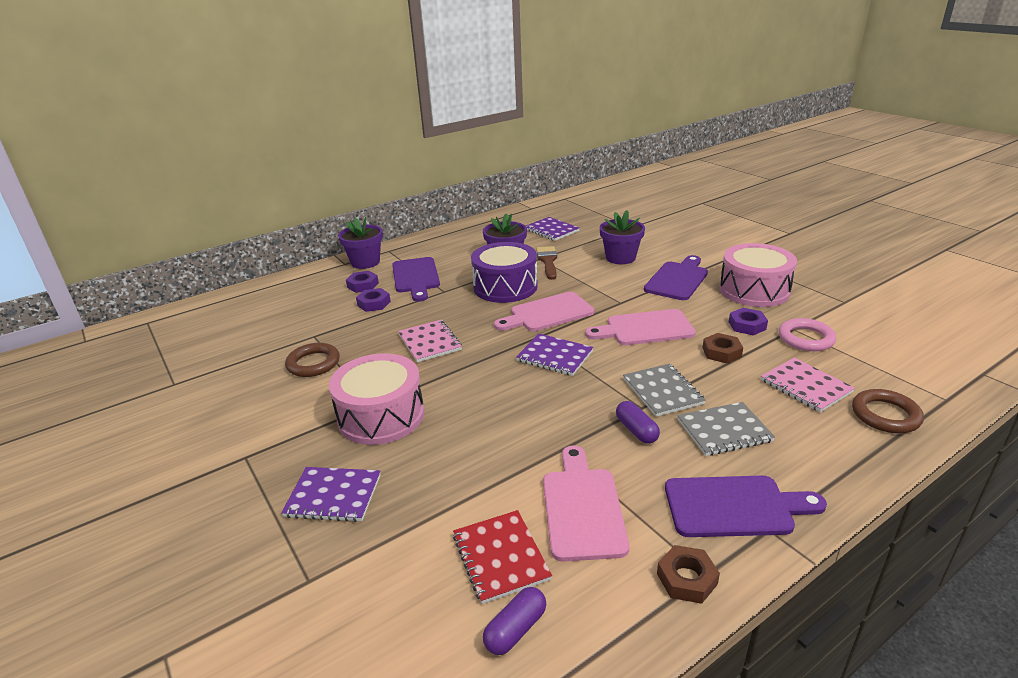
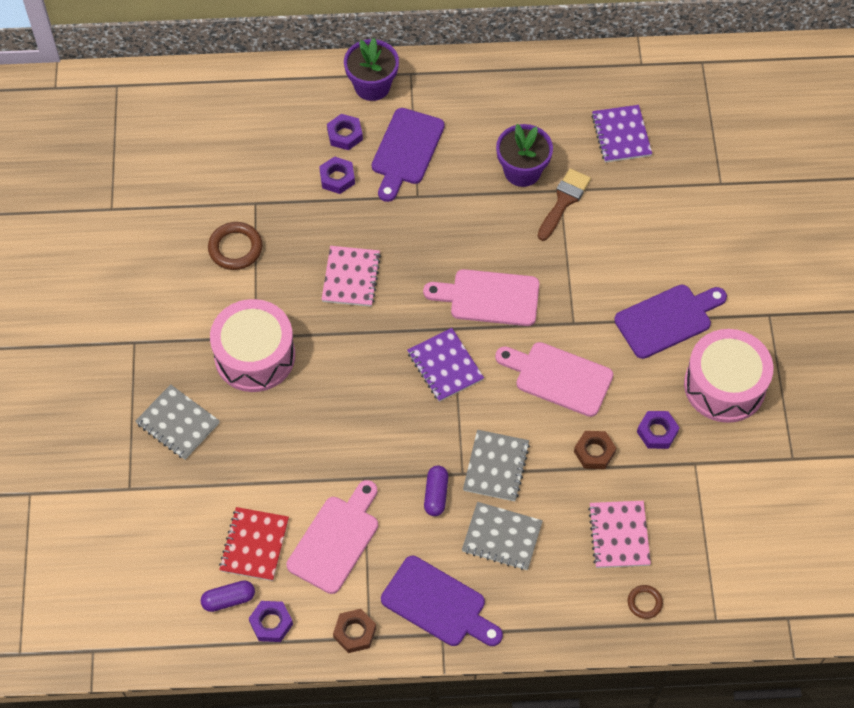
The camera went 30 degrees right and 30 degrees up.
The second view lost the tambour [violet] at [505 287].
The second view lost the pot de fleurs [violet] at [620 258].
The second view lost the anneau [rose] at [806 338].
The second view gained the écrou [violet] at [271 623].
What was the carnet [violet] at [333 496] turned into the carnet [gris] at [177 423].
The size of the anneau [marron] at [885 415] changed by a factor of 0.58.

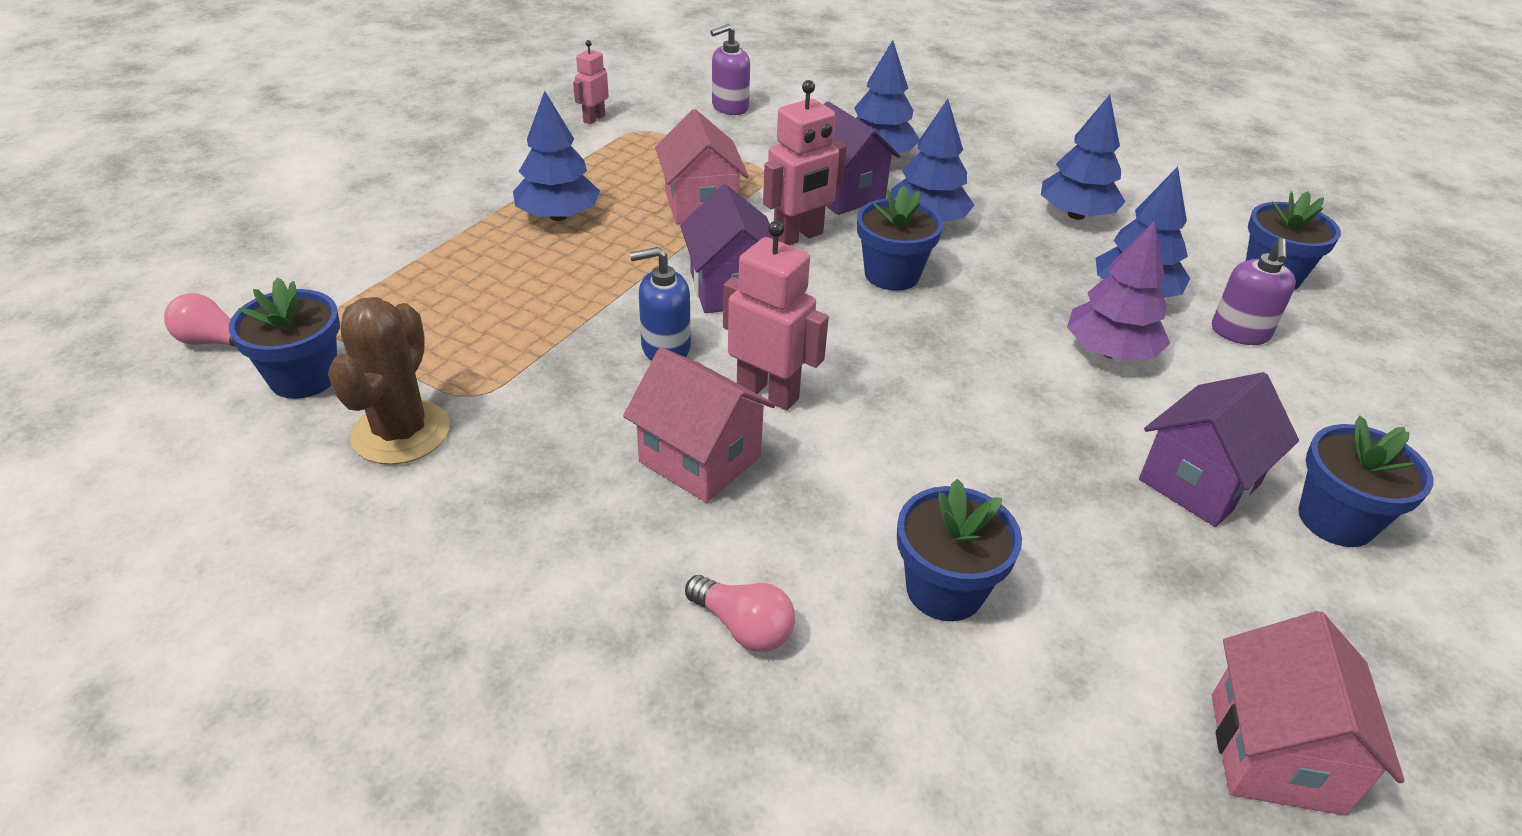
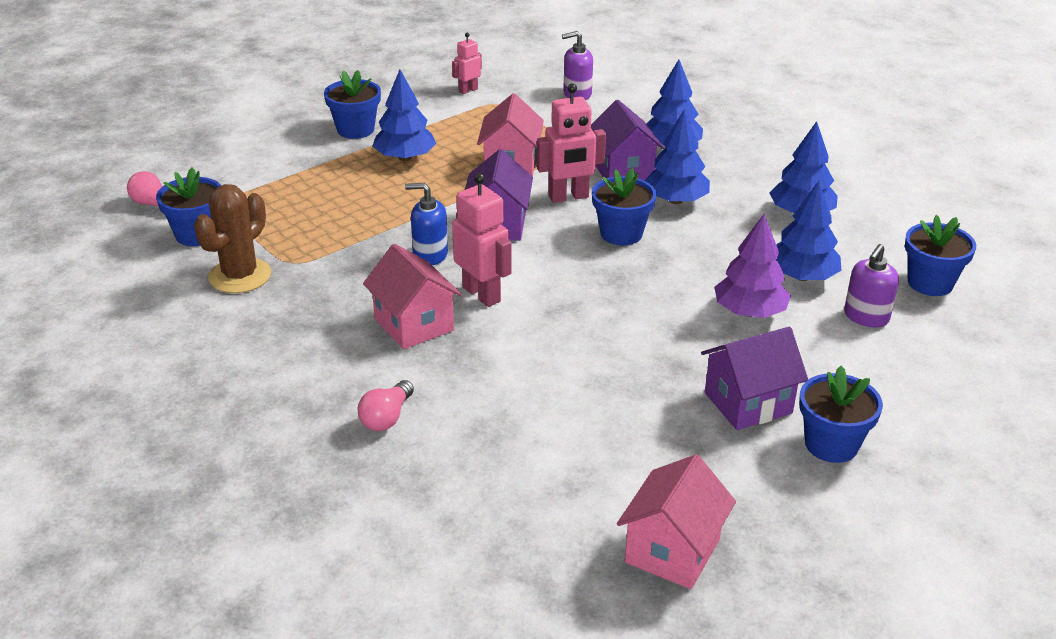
The camera went 20 degrees right and 5 degrees down.
The pot de fleurs [bleu] ended up elsewhere, having gone from [944 589] to [355 130].
The ampoule [rose] at [743 627] ended up facing another way, 60 degrees clockwise from before.

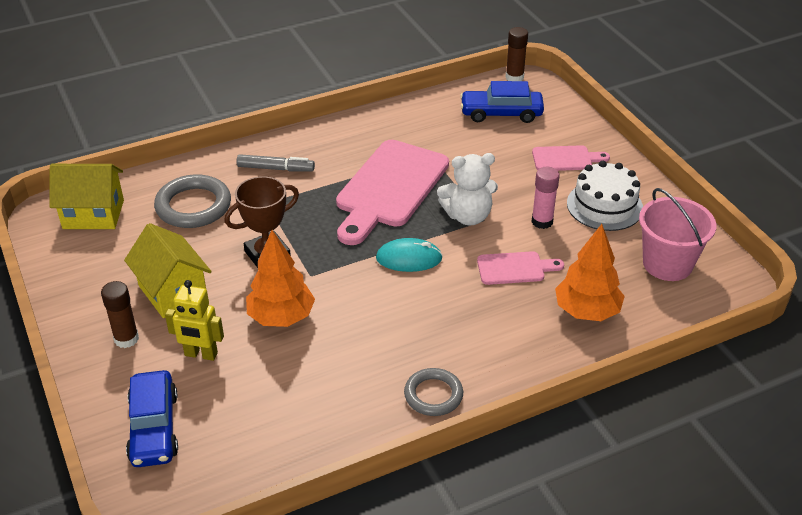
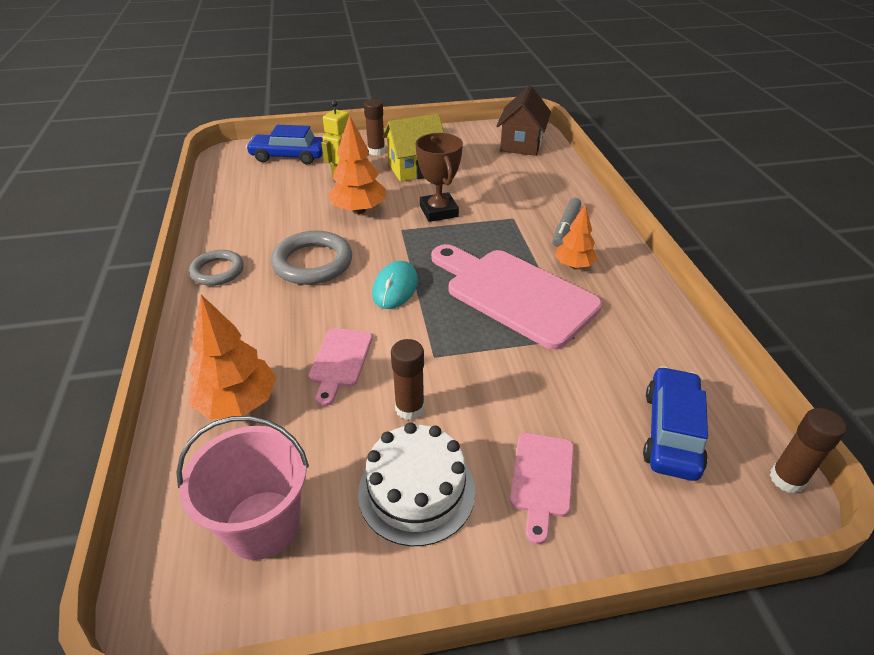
The camera went 105 degrees right and 0 degrees up.
The second view lost the ours en peluche [blanc] at [468 216].
The second view gained the arbre [orange] at [573 265].
The anneau [gris] ended up elsewhere, having gone from [193 206] to [312 263].
What was the maison [jaune] at [93 214] turned into the maison [marron] at [521 144].
What was the bâton de colle [rose] at [542 221] turned into the bâton de colle [marron] at [409 408].

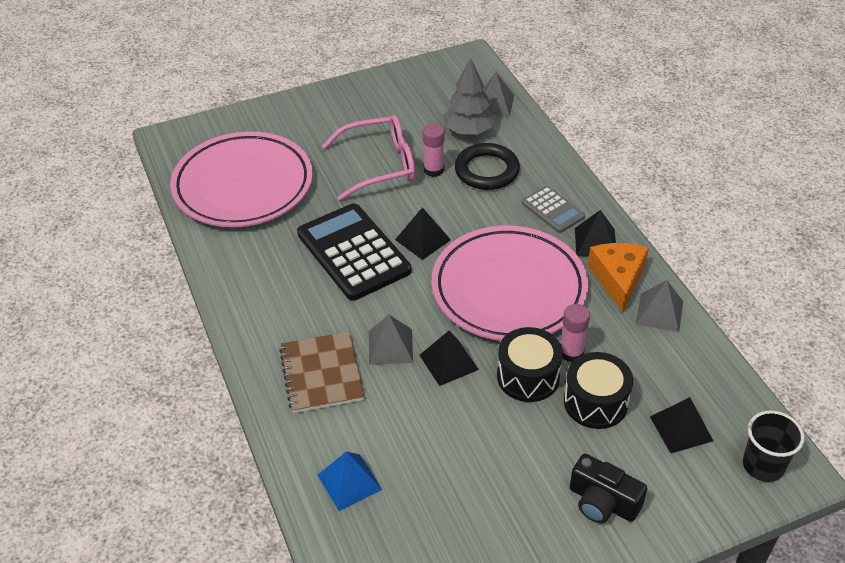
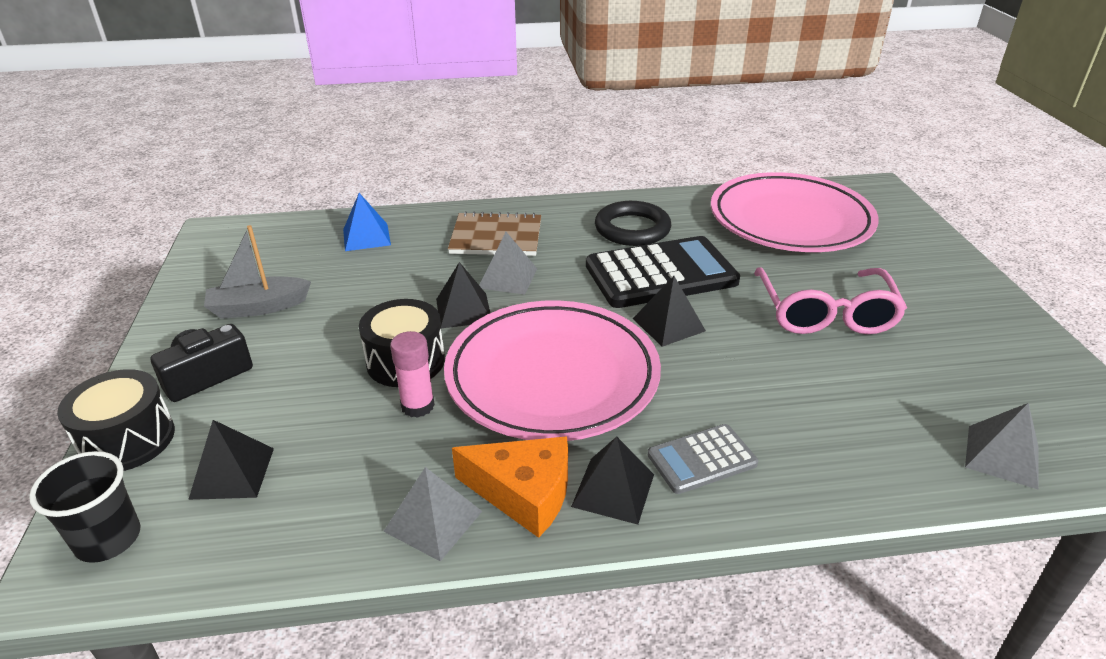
The camera went 105 degrees right and 10 degrees down.
The second view lost the bâton de colle [rose] at [433 170].
The second view lost the arbre [gris] at [468 131].
The second view gained the bateau [gris] at [259 307].
The anneau [noir] ended up elsewhere, having gone from [486 170] to [632 229].
The tambour [noir] ended up elsewhere, having gone from [595 402] to [128 440].

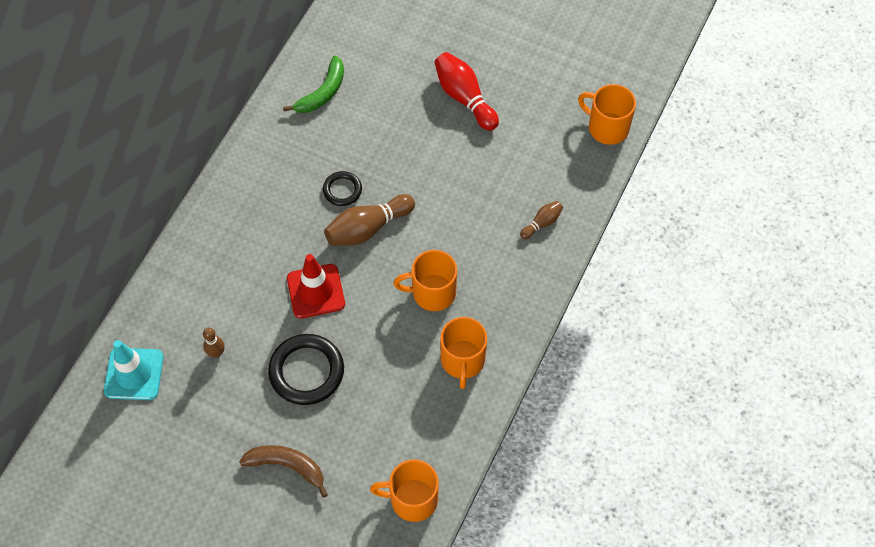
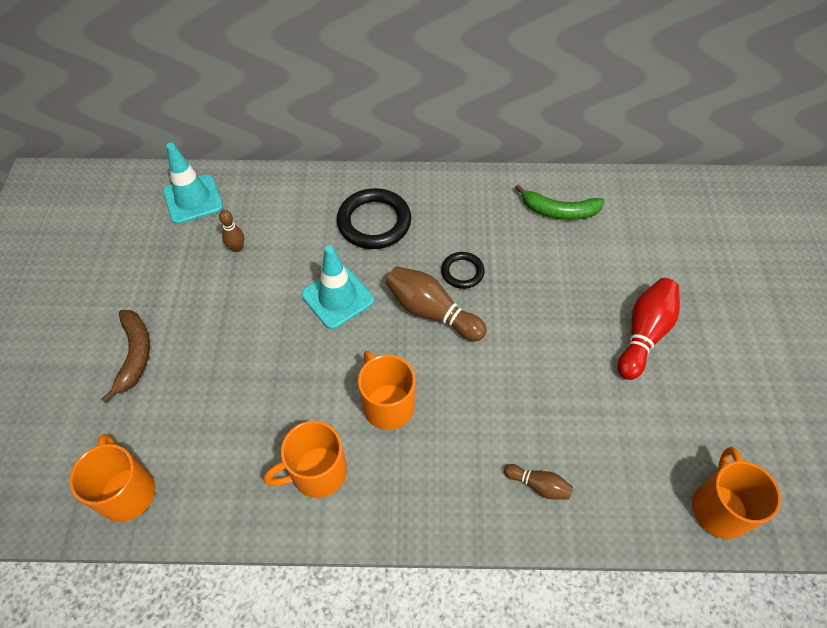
The camera went 65 degrees right and 5 degrees down.
The anneau [noir] ended up elsewhere, having gone from [306 371] to [374 222].
What was the cône de chantier [rouge] at [316 291] turned into the cône de chantier [turquoise] at [337 297].

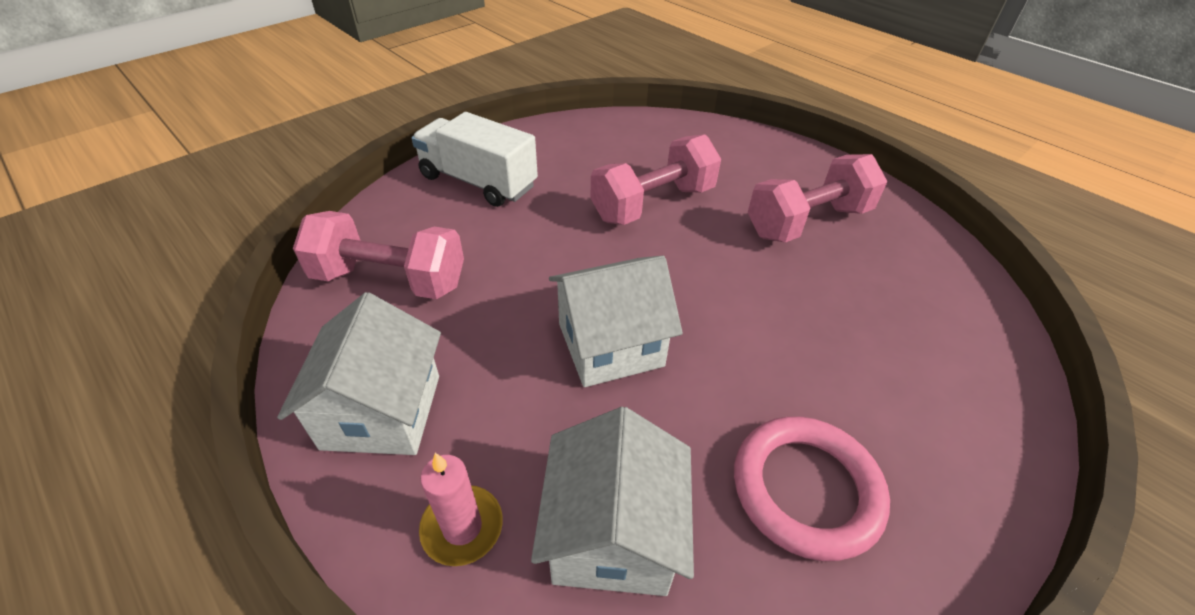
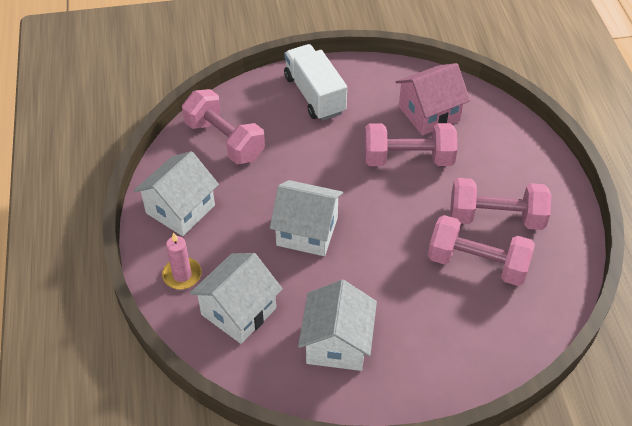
The camera went 35 degrees right and 5 degrees up.
The second view gained the maison [rose] at [429 113].
The second view gained the haltère [rose] at [477 263].
Where the anneau [rose] stood at [806 489], the maison [blanc] came to stand at [337 343].

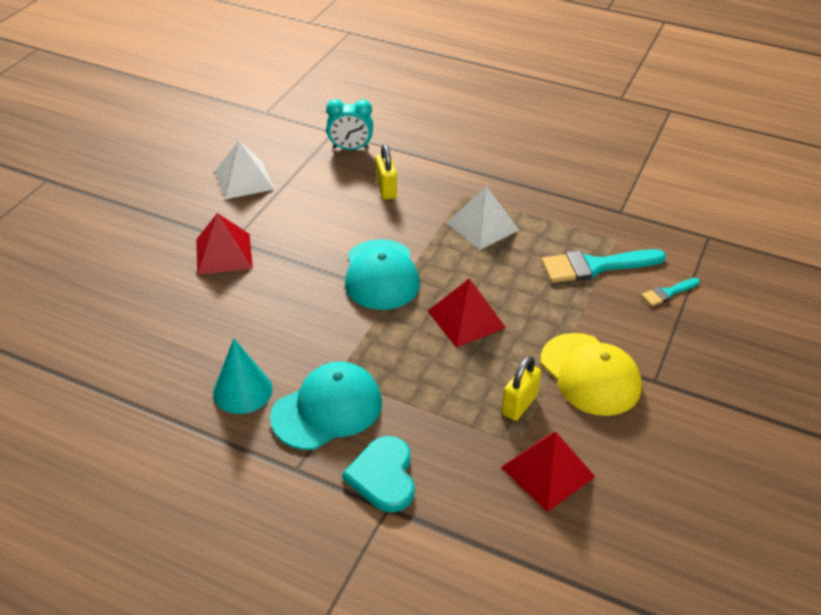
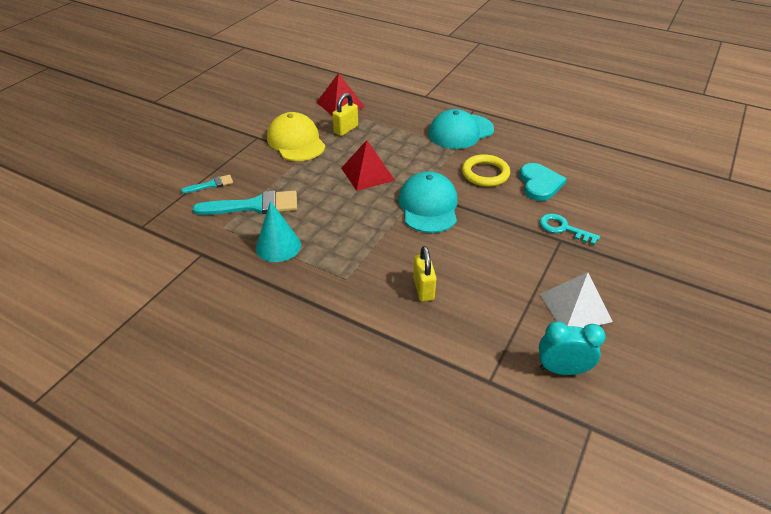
The camera went 175 degrees left and 0 degrees up.
The second view lost the pyramide [blanc] at [483 226].
The second view gained the anneau [jaune] at [485 173].
The cône [turquoise] ended up elsewhere, having gone from [242 390] to [278 246].
The réveil [turquoise] ended up elsewhere, having gone from [350 148] to [562 369].
The cœur [turquoise] ended up elsewhere, having gone from [383 476] to [539 184].
Where the pyramide [rouge] stood at [224 253], the clé [turquoise] came to stand at [563 228].

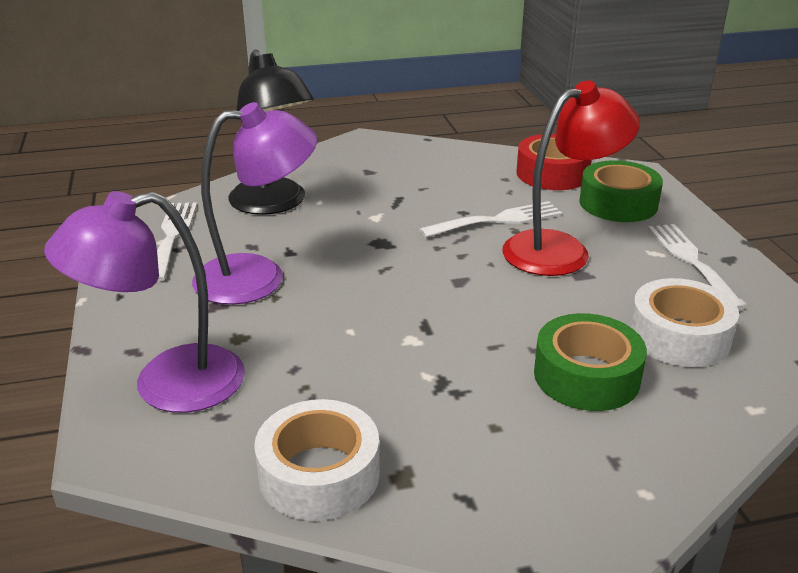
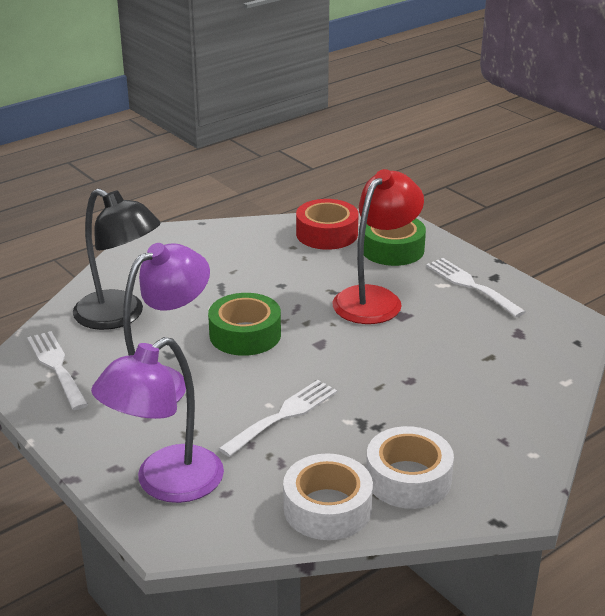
The camera went 25 degrees left and 0 degrees up.
The fourchette [blanc] ended up elsewhere, having gone from [497 220] to [283 415].
The ruban adhésif [vert] ended up elsewhere, having gone from [586 376] to [245 334].
The ruban adhésif [blanc] ended up elsewhere, having gone from [679 336] to [408 478].

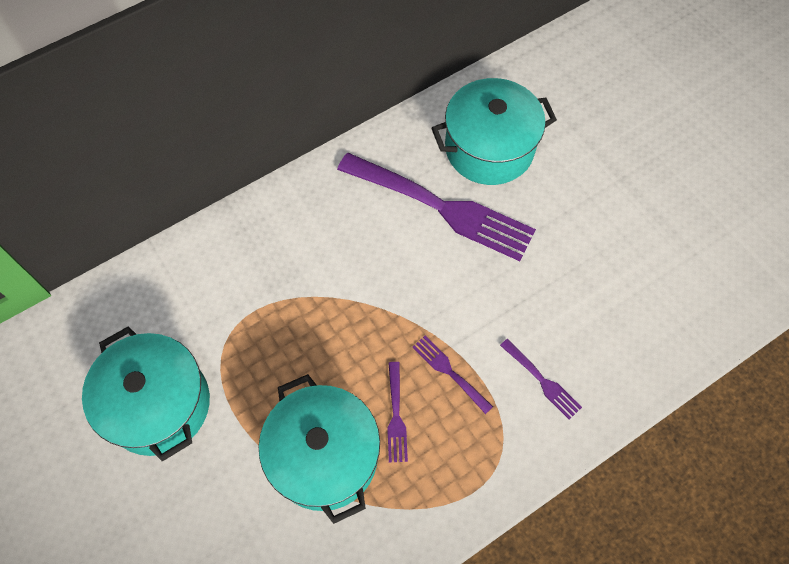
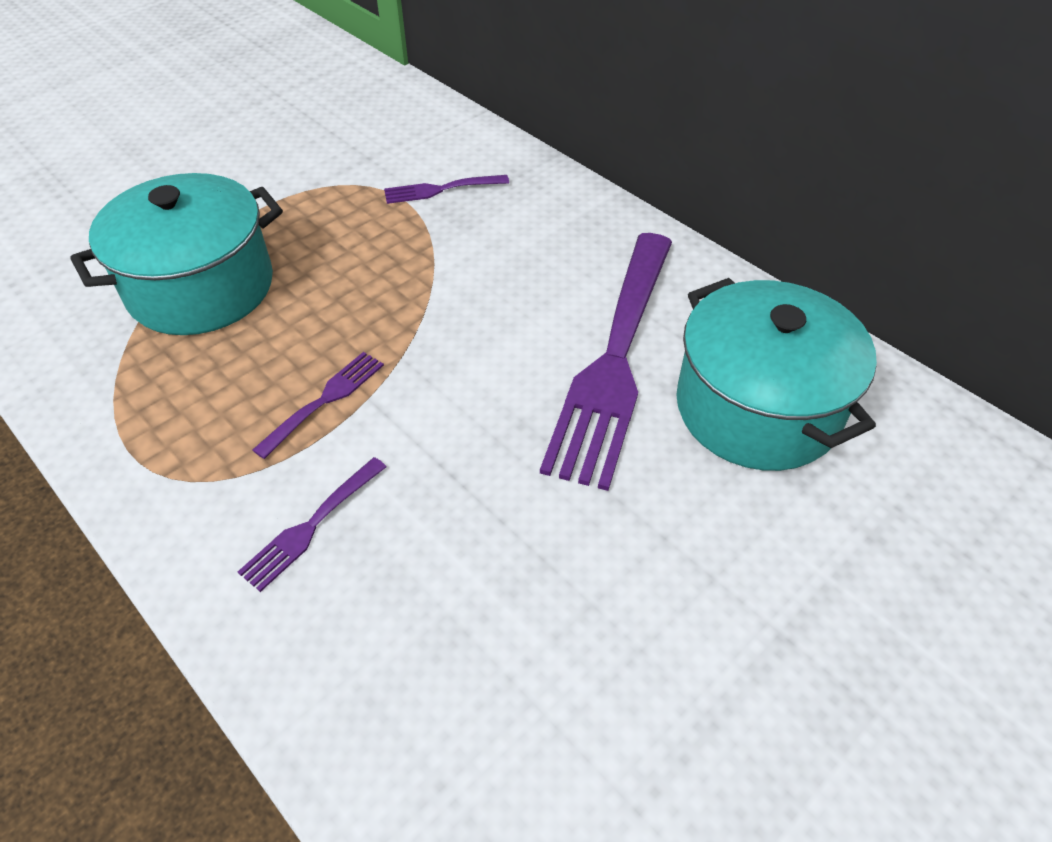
The camera went 80 degrees right and 15 degrees down.
The second view lost the marmite [turquoise] at [158 404].
The fourchette [violet] ended up elsewhere, having gone from [396 416] to [441 189].

